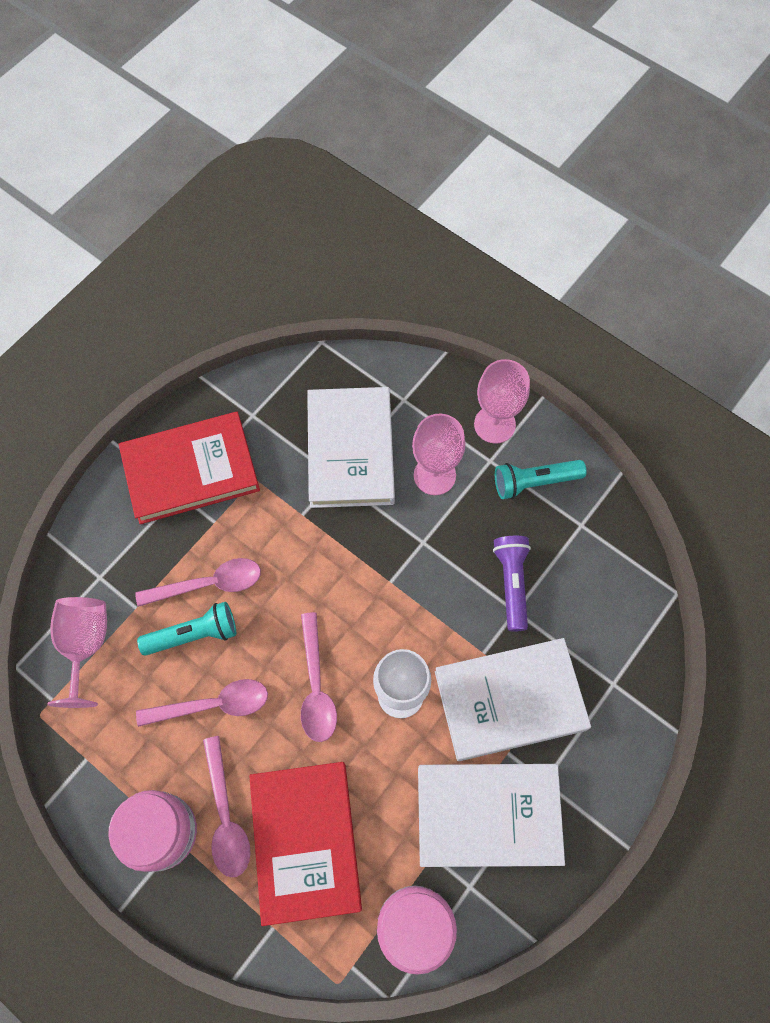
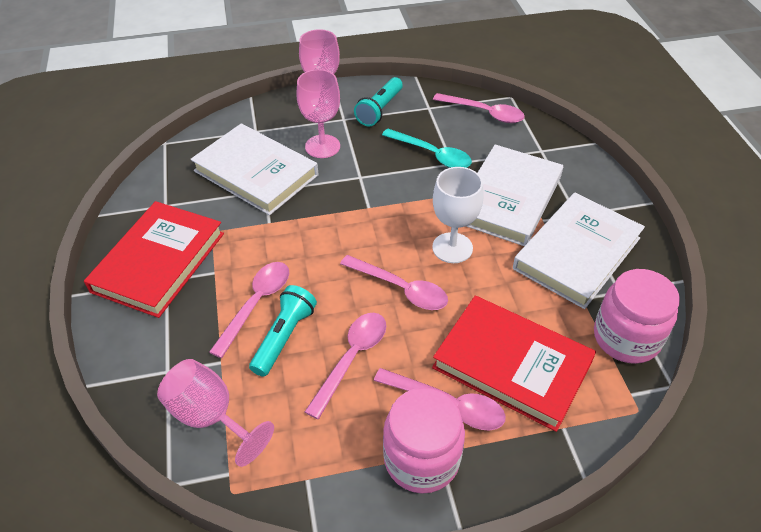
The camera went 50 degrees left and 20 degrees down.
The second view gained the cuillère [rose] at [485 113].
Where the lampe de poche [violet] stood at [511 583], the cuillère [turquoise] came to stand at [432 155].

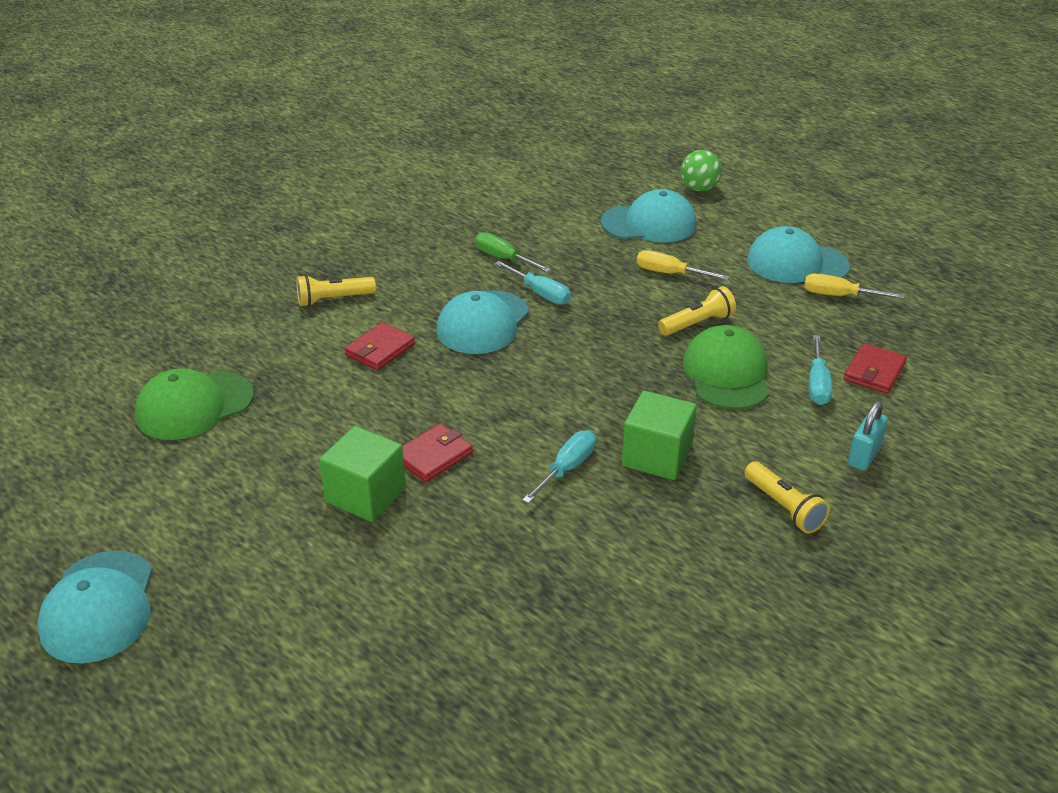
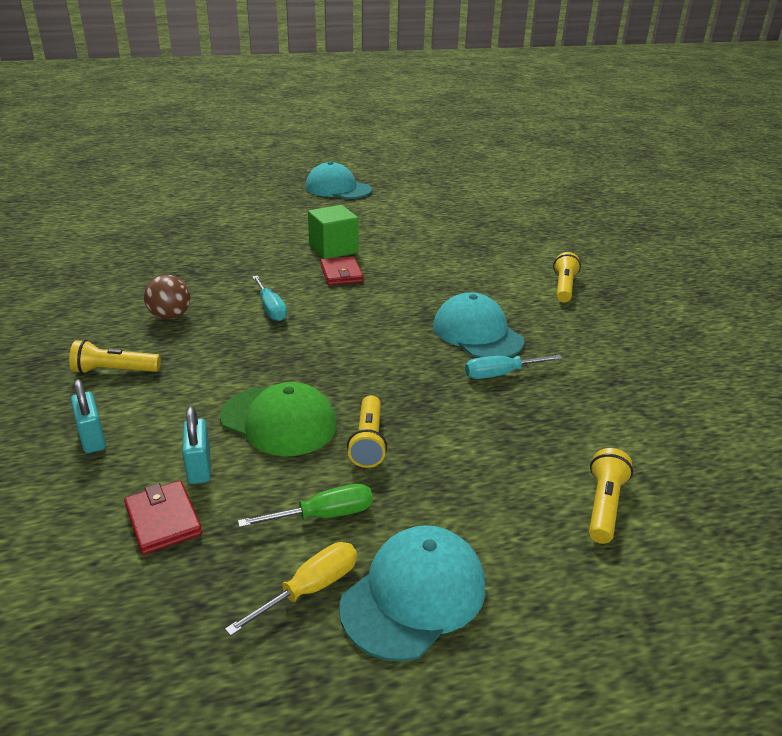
The camera went 120 degrees right and 5 degrees down.
The second view lost the casquette [vert] at [194 406].
The second view lost the portefeuille [rouge] at [380 350].
The second view lost the cube [vert] at [656 456].
The second view lost the tournevis [jaune] at [670 273].
The second view lost the balle [vert] at [699 188].
The second view gained the balle [marron] at [170 316].
The tournevis [vert] ended up elsewhere, having gone from [504 259] to [323 515].
Where the casquette [turquoise] stood at [649 223], the lampe de poche [jaune] came to stand at [604 506].
Where the tournevis [turquoise] stood at [817 384], the cadenas [turquoise] came to stand at [199 467].

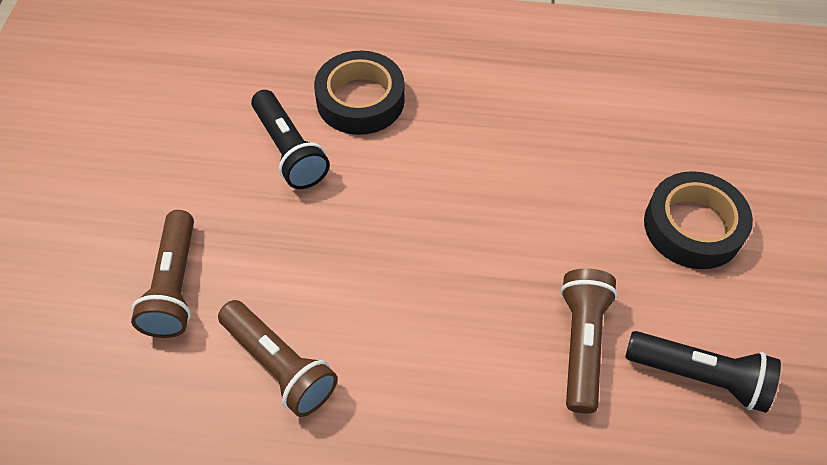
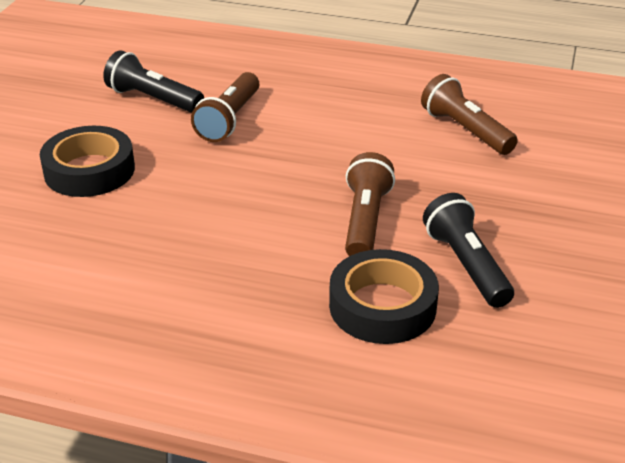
The camera went 170 degrees left and 20 degrees down.
The lampe de poche [marron] ended up elsewhere, having gone from [174 285] to [365 221].

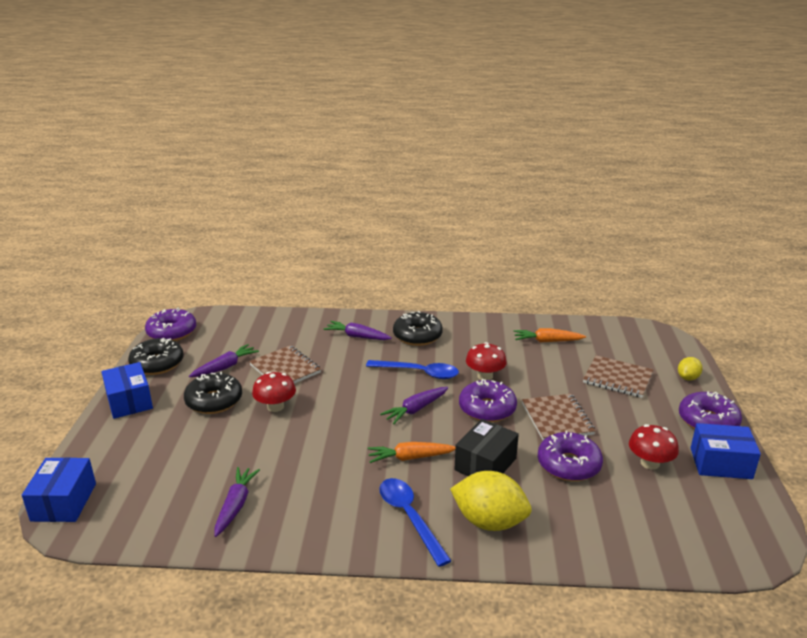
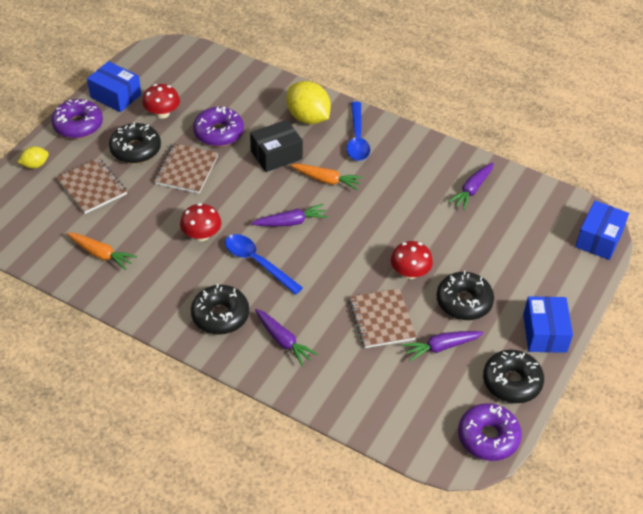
The camera went 155 degrees left and 20 degrees up.
The second view lost the beignet [violet] at [487 409].
The second view gained the beignet [noir] at [135 149].

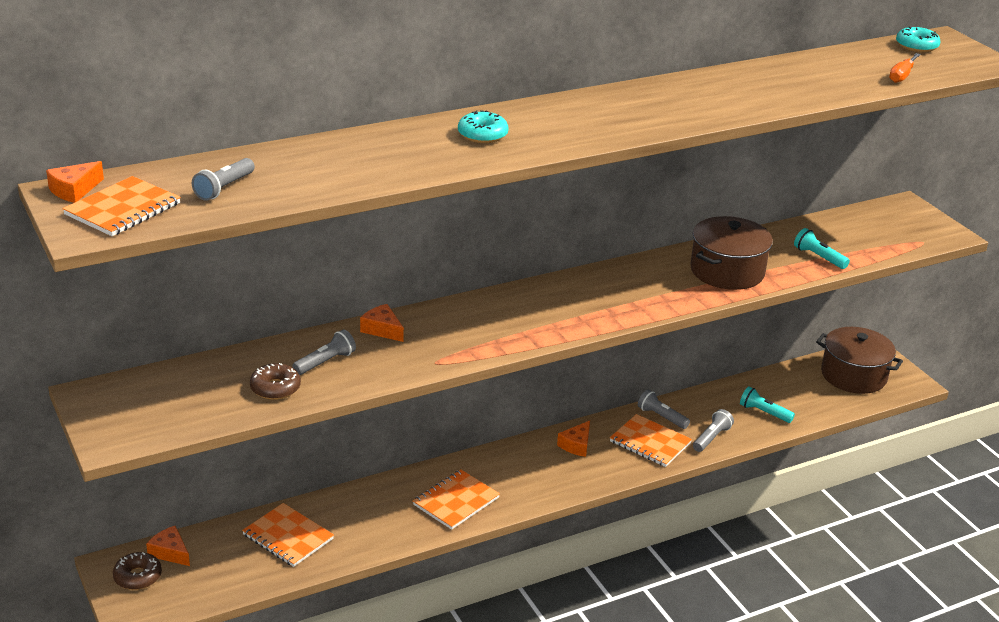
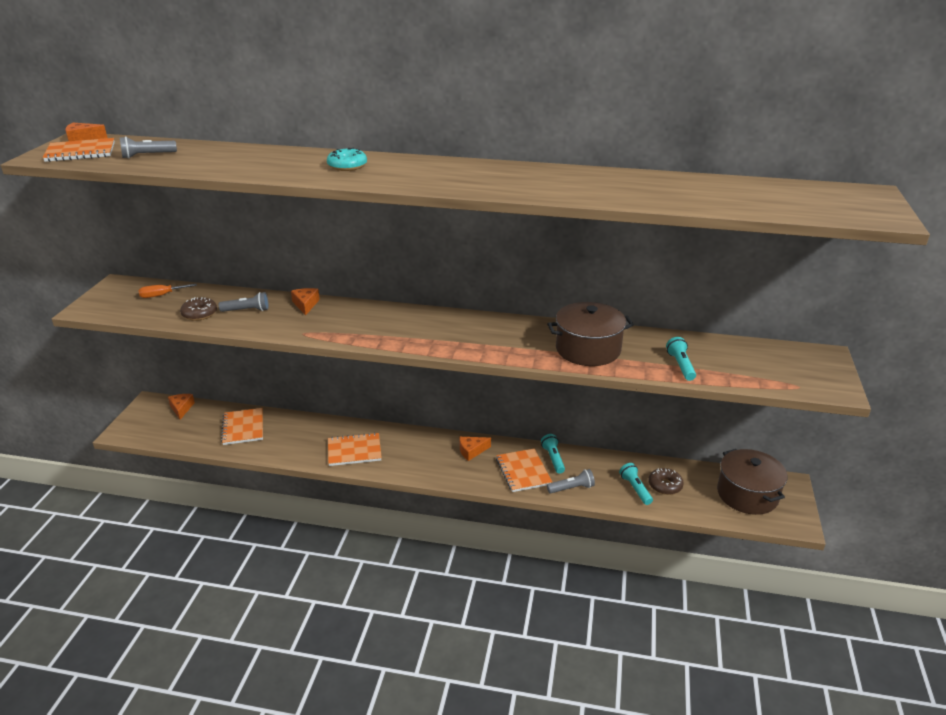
The camera went 40 degrees right and 0 degrees up.
The second view lost the beignet [turquoise] at [916 46].
The beignet [marron] ended up elsewhere, having gone from [137 577] to [665 485].
The tournevis [orange] ended up elsewhere, having gone from [902 76] to [161 295].
What was the lampe de poche [gris] at [661 417] turned into the lampe de poche [turquoise] at [553 458].

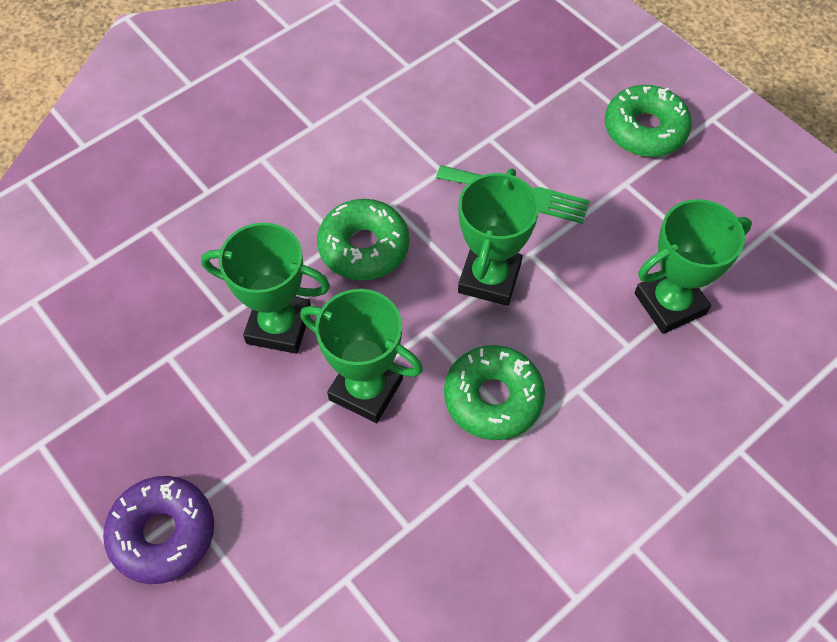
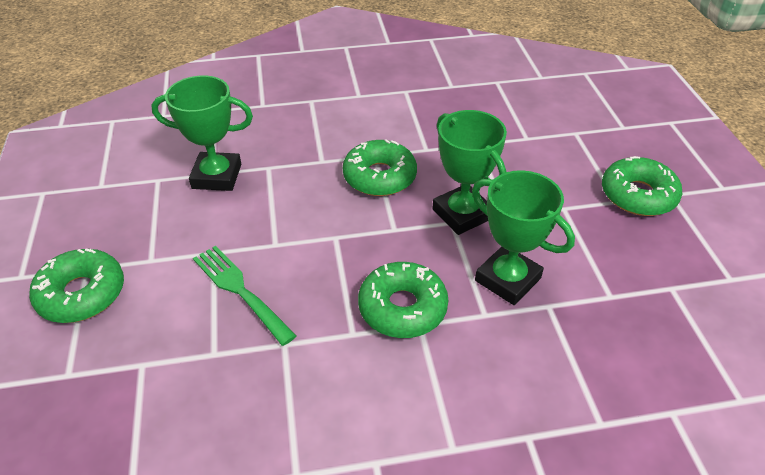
The camera went 150 degrees left and 15 degrees down.
The second view lost the trophée [vert] at [489 278].
What was the beignet [violet] at [163 533] turned into the beignet [vert] at [638 195].

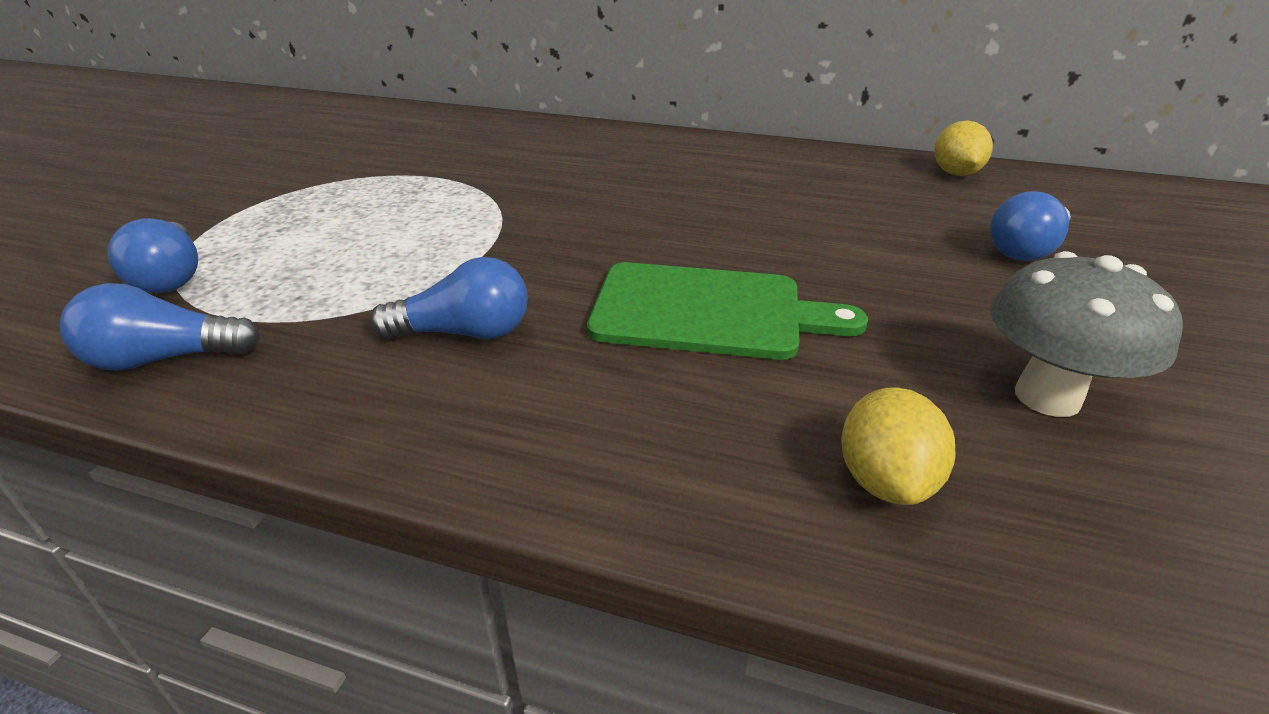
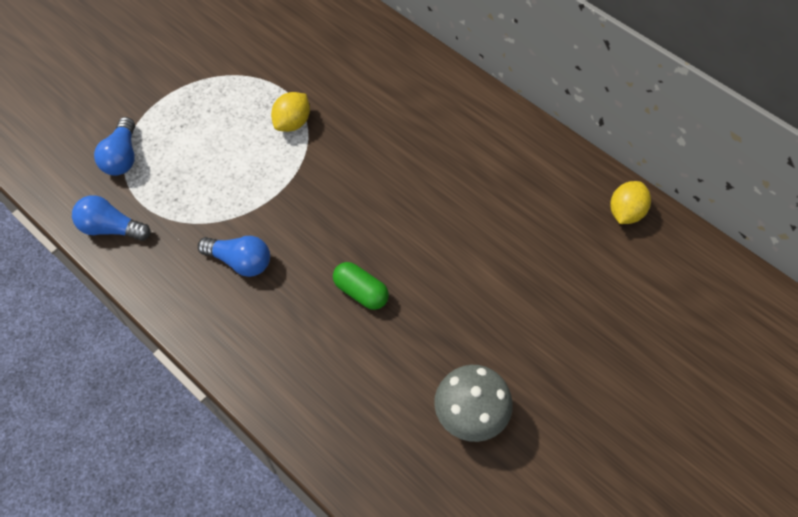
The camera went 25 degrees right and 25 degrees up.
The second view lost the ampoule [bleu] at [1025 250].
The citron [jaune] ended up elsewhere, having gone from [885 481] to [292 123].
Where the planche à découper [vert] stood at [707 311], the gélule [vert] came to stand at [361 292].

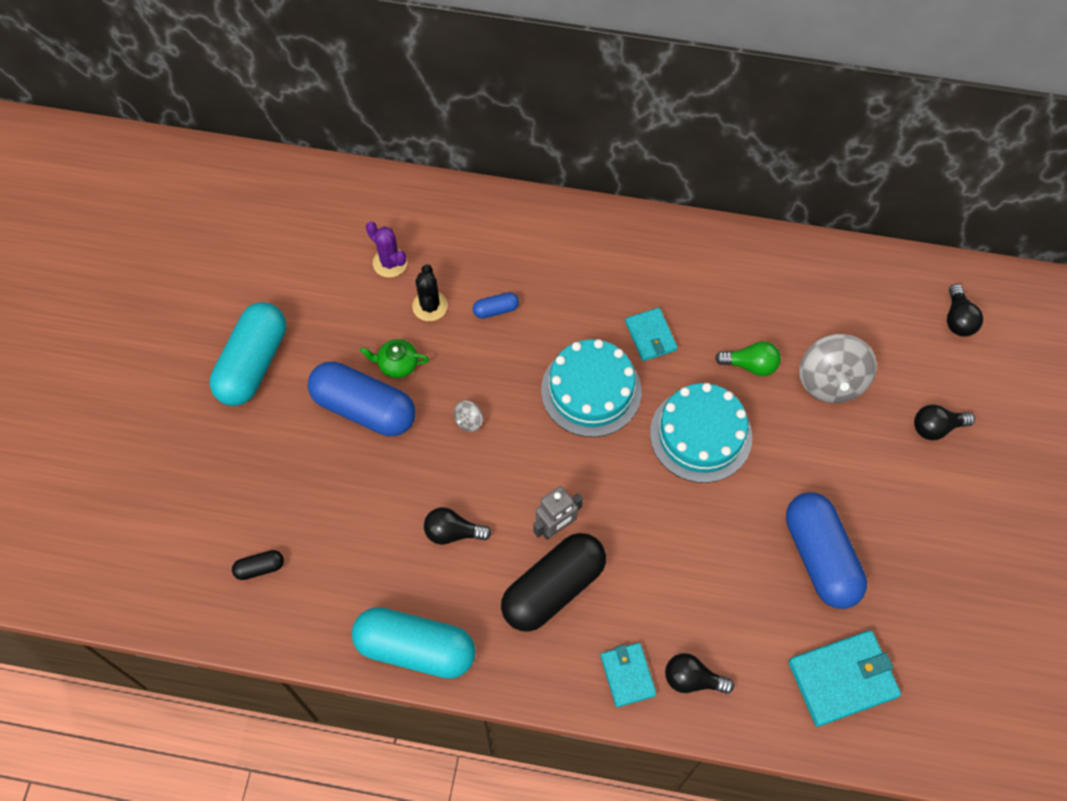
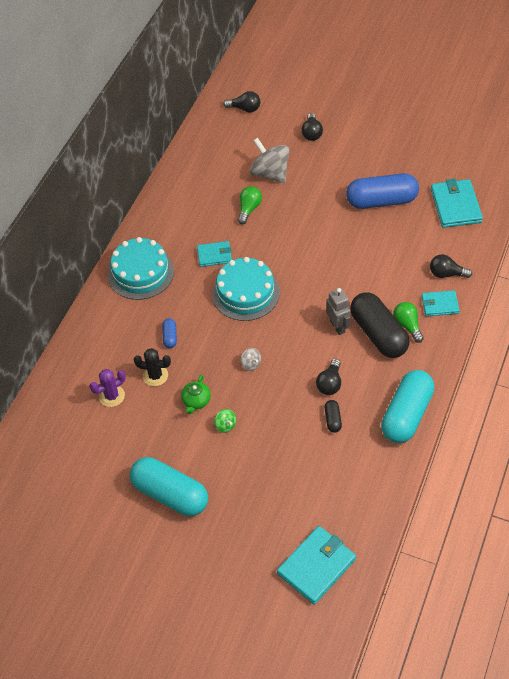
The camera went 75 degrees left and 10 degrees down.
The second view gained the portefeuille [turquoise] at [316 566].
The second view gained the ampoule [vert] at [407 325].
The gélule [noir] ended up elsewhere, having gone from [259 568] to [332 419].
The gâteau [turquoise] ended up elsewhere, having gone from [700 435] to [140 273].
Where the gélule [bleu] stood at [364 408], the toupie [vert] came to stand at [225 425].
The ampoule [noir] at [692 679] ended up facing another way, 75 degrees clockwise from before.
The toupie [gris] at [831 381] ended up facing another way, 150 degrees counterclockwise from before.

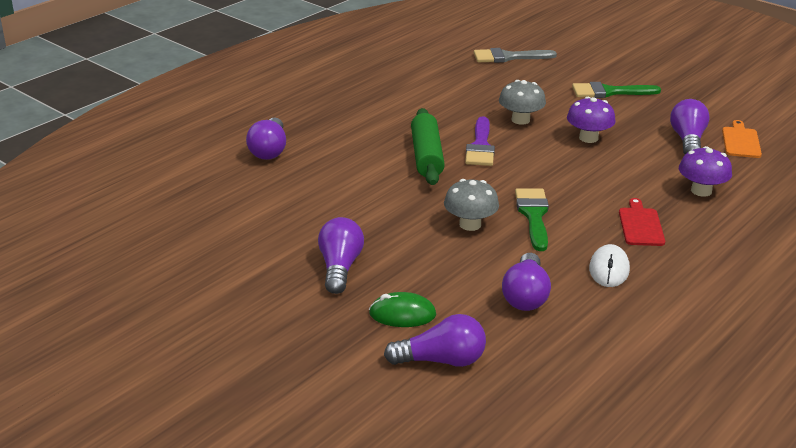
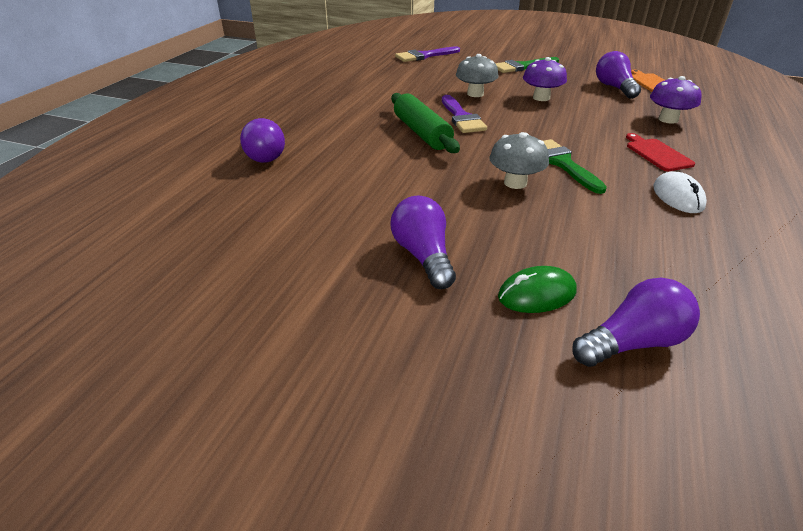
The camera went 20 degrees left and 5 degrees up.
The second view lost the ampoule [violet] at [525 296].
What was the pinceau [gris] at [508 57] turned into the pinceau [violet] at [424 56].

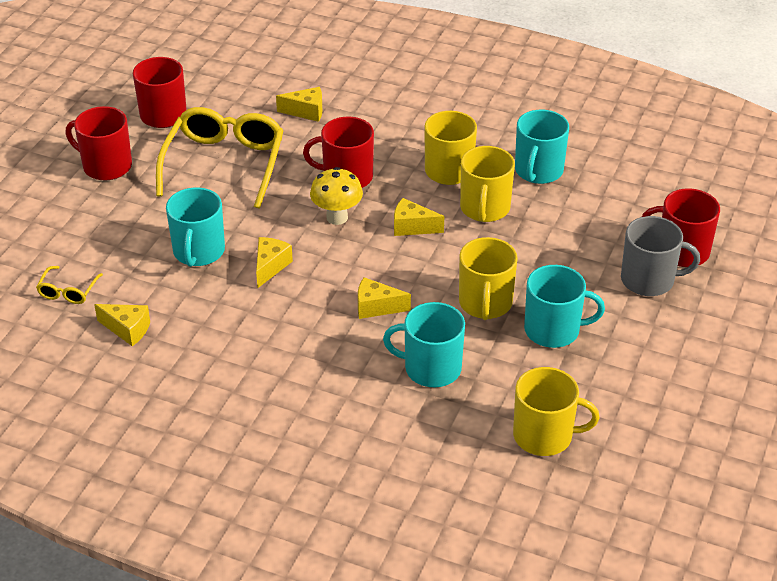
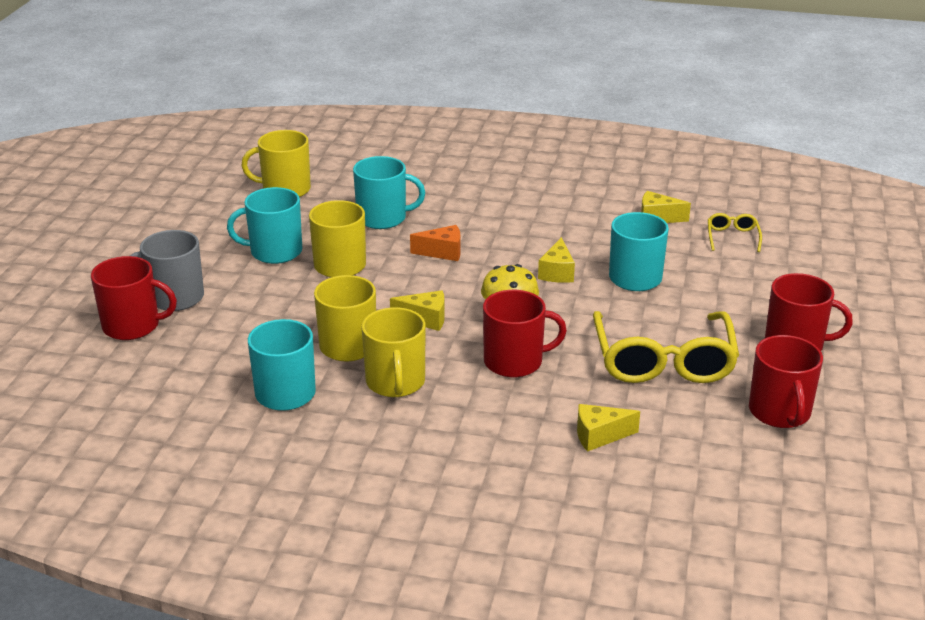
The camera went 170 degrees right and 10 degrees down.
What was the fromage [jaune] at [376 307] turned into the fromage [orange] at [442 252].

